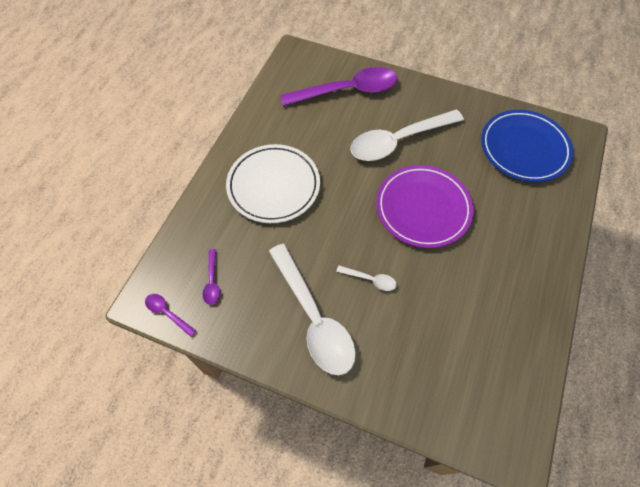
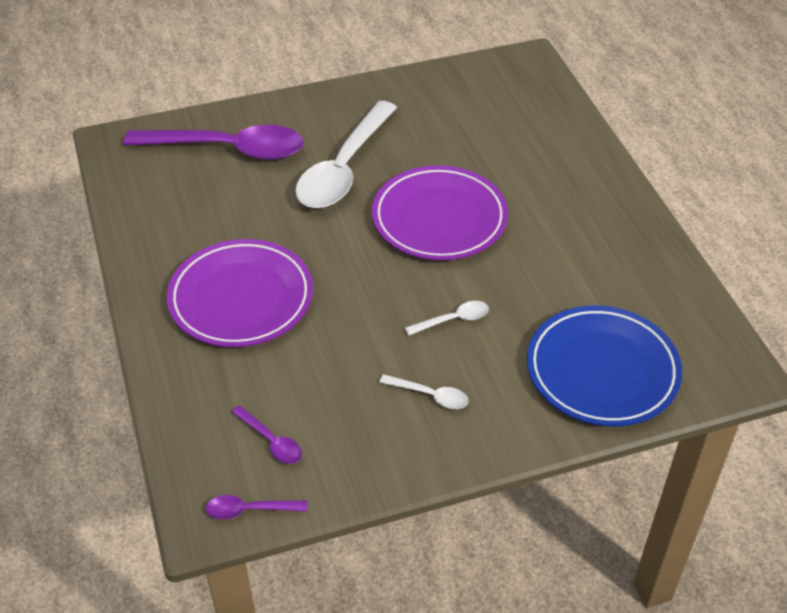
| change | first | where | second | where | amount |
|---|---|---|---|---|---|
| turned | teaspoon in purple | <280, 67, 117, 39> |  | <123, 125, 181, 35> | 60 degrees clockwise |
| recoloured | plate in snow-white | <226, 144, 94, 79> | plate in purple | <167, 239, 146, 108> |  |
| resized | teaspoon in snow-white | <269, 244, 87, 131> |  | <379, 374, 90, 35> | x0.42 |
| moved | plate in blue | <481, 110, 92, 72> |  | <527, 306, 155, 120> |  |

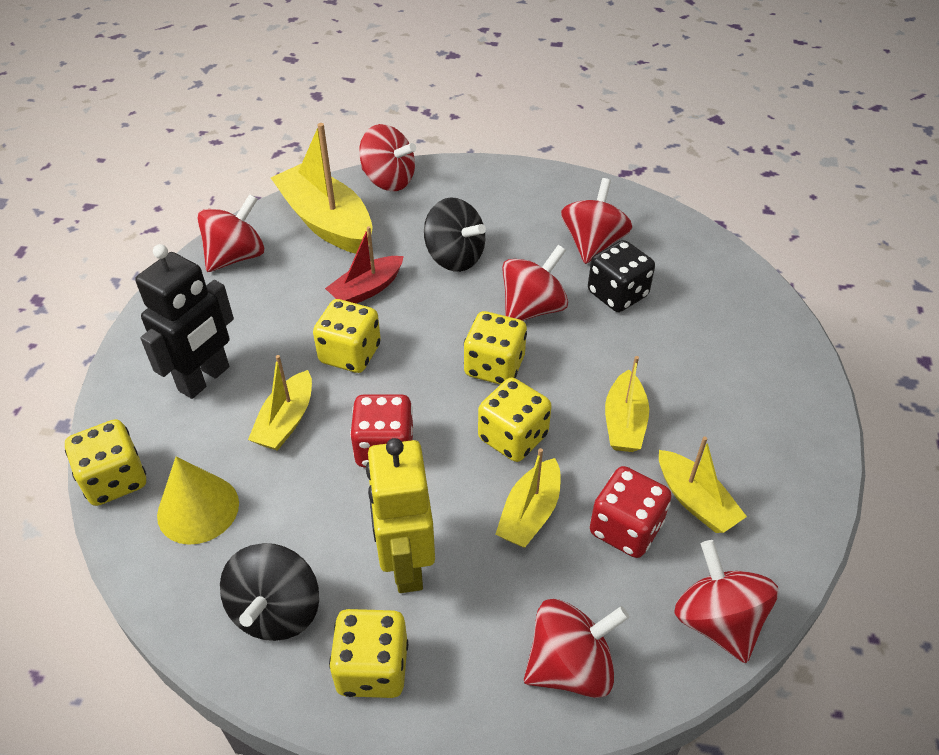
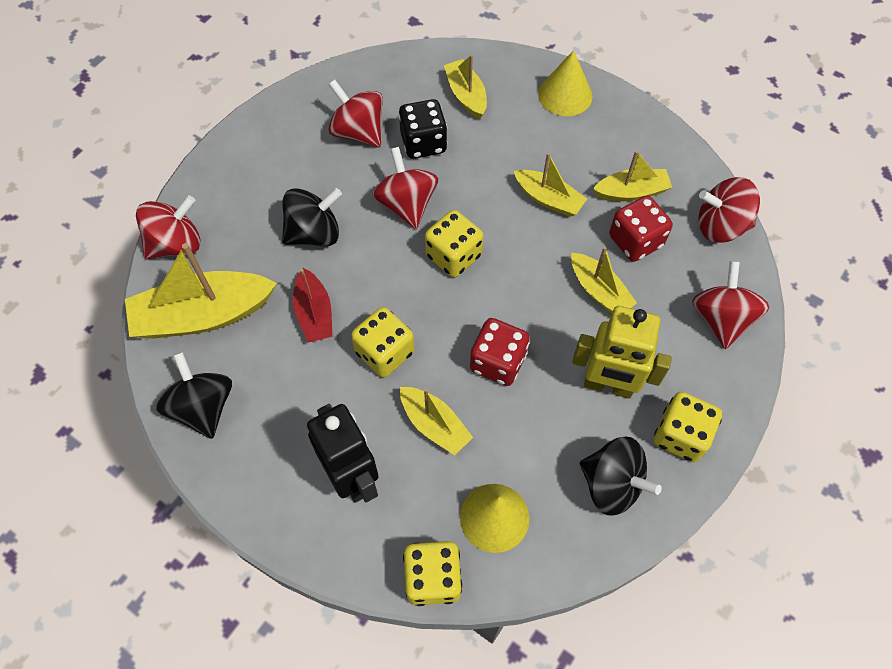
| change | first | where | second | where | amount |
|---|---|---|---|---|---|
| recoloured | whirligig in crimson | <197, 194, 67, 78> | whirligig in jet-black | <156, 352, 76, 87> |  |
| added |  |  | sailboat in yellow | <444, 55, 43, 64> |  |
| added |  |  | solid cone in yellow | <538, 50, 54, 66> |  |
| removed | die in yellow | <478, 378, 74, 84> |  |  |  |

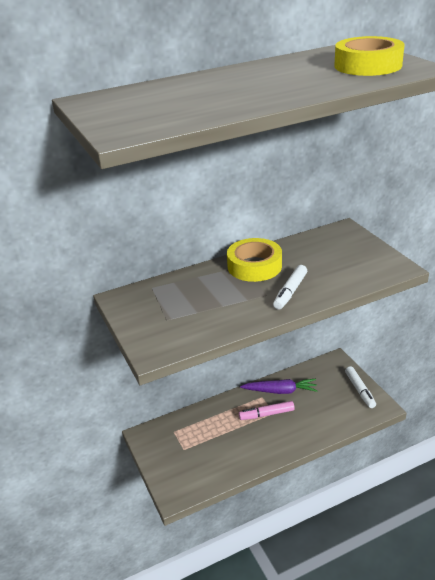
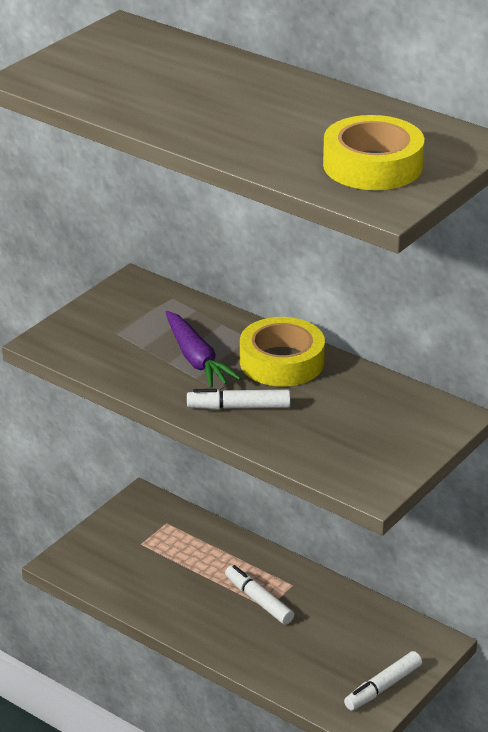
| change | first | where | second | where | amount |
|---|---|---|---|---|---|
| moved | root vegetable in purple | <240, 379, 78, 15> |  | <166, 311, 75, 77> |  |
| recoloured | marker in rosy | <239, 401, 56, 19> | marker in snow-white | <225, 565, 69, 60> |  |

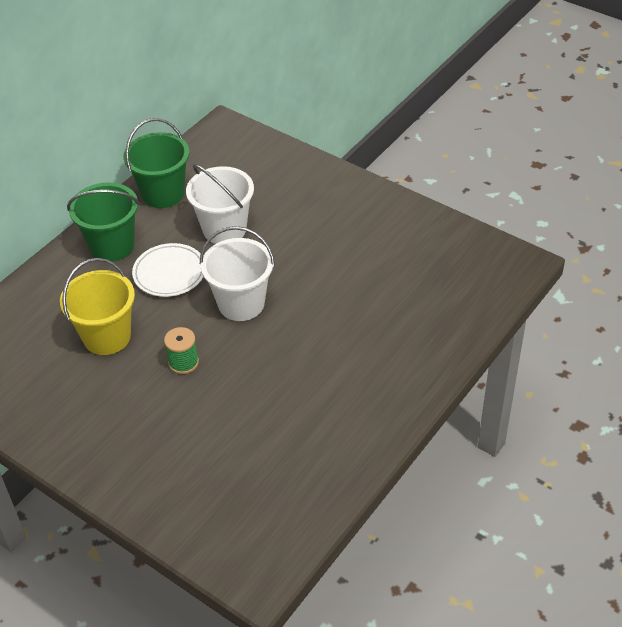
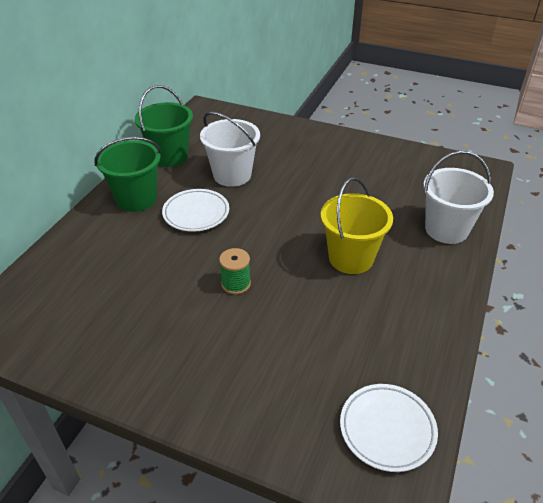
| change | first | where | second | where | amount |
|---|---|---|---|---|---|
| moved | pail in yellow | <60, 258, 75, 97> |  | <321, 177, 72, 97> |  |
| added |  |  | plate in snow-white | <340, 384, 98, 88> |  |
| moved | pail in snow-white | <200, 226, 75, 95> |  | <423, 151, 71, 93> |  |

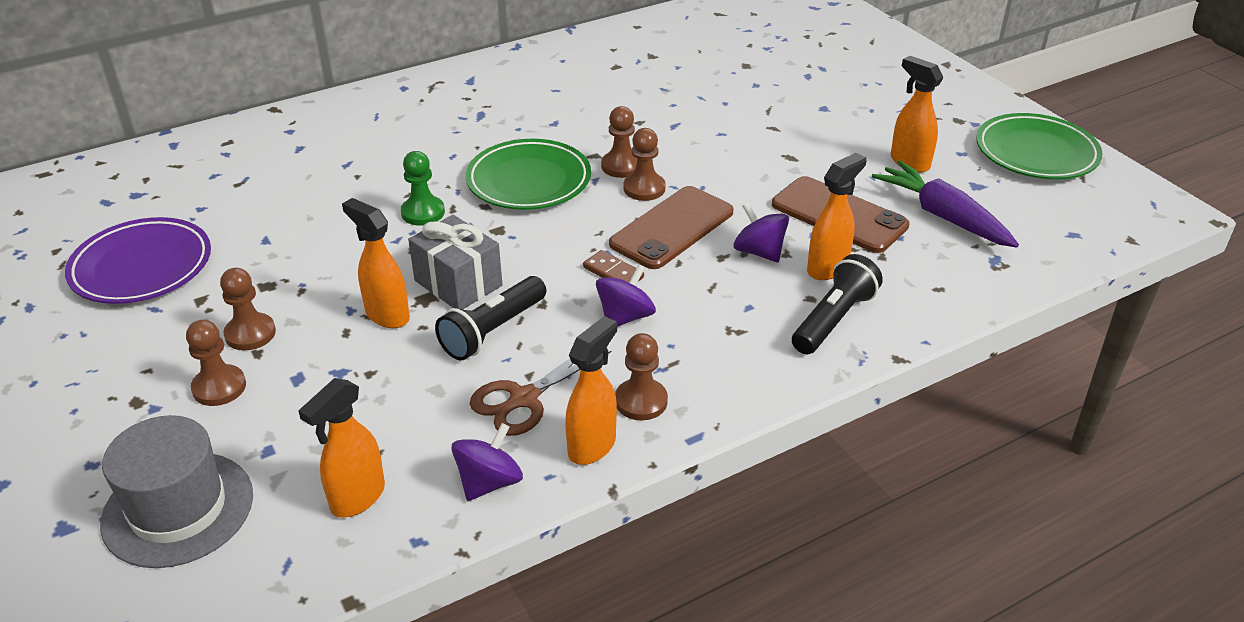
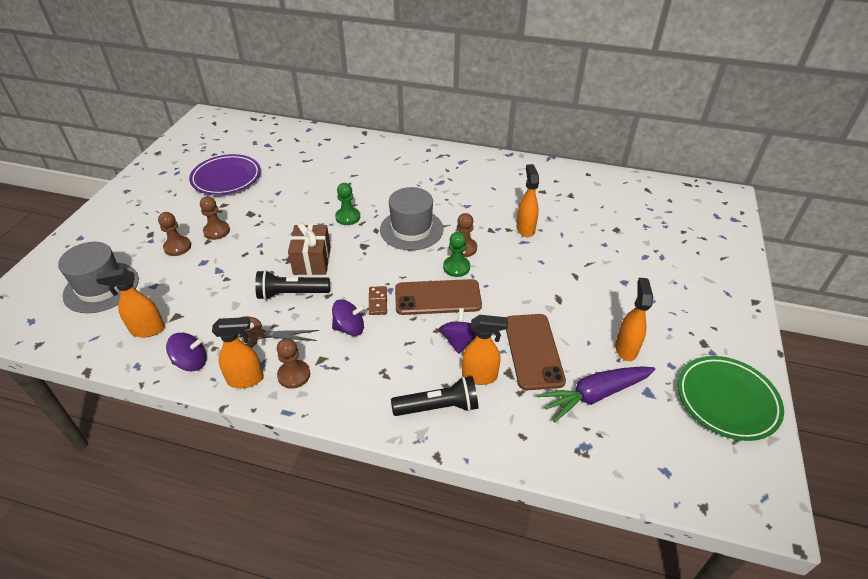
| change | first | where | second | where | amount |
|---|---|---|---|---|---|
| recoloured | present in gray | <408, 215, 95, 95> | present in dark brown | <288, 222, 43, 53> |  |
| replaced | plate in emerald | <466, 139, 125, 71> | top hat in gray | <380, 187, 64, 63> |  |
| recoloured | chess pawn in dark brown | <624, 128, 41, 73> | chess pawn in emerald | <443, 232, 27, 45> |  |
| moved | spray bottle in orange-coloured | <342, 198, 68, 130> |  | <517, 164, 22, 73> |  |
| turned | root vegetable in purple | <872, 161, 147, 87> |  | <537, 366, 119, 56> | 120 degrees counterclockwise |

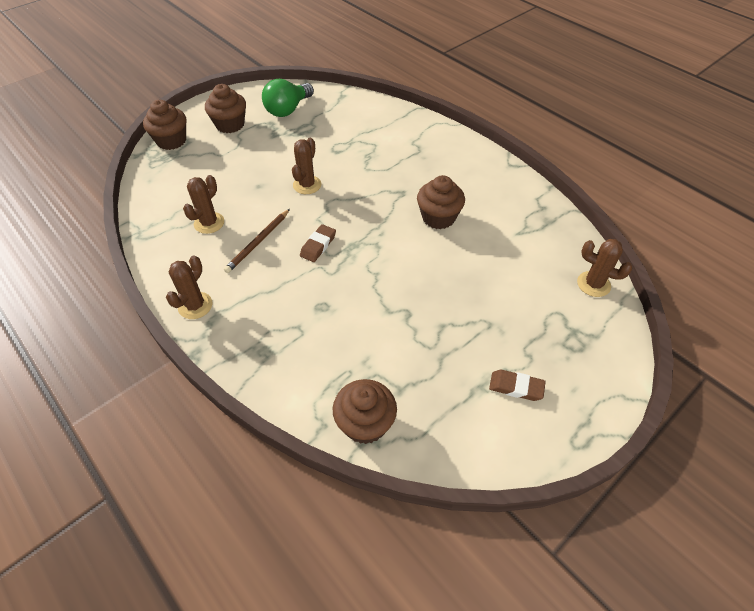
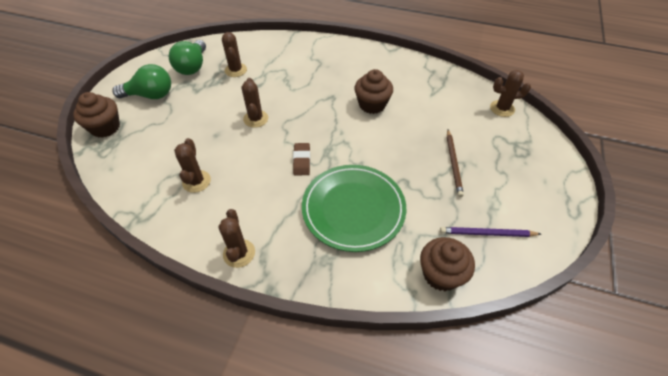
| change | first | where | second | where | amount |
|---|---|---|---|---|---|
| replaced | muffin in dark brown | <205, 84, 41, 49> | lightbulb in emerald | <113, 64, 58, 35> |  |
| added |  |  | saguaro cactus in dark brown | <222, 32, 25, 45> |  |
| added |  |  | plate in emerald | <302, 165, 104, 87> |  |
| added |  |  | wooden pencil in purple | <440, 227, 101, 10> |  |
| moved | wooden pencil in dark brown | <224, 209, 66, 64> |  | <447, 130, 17, 67> |  |
| removed | gum eraser in dark brown | <489, 370, 57, 31> |  |  |  |

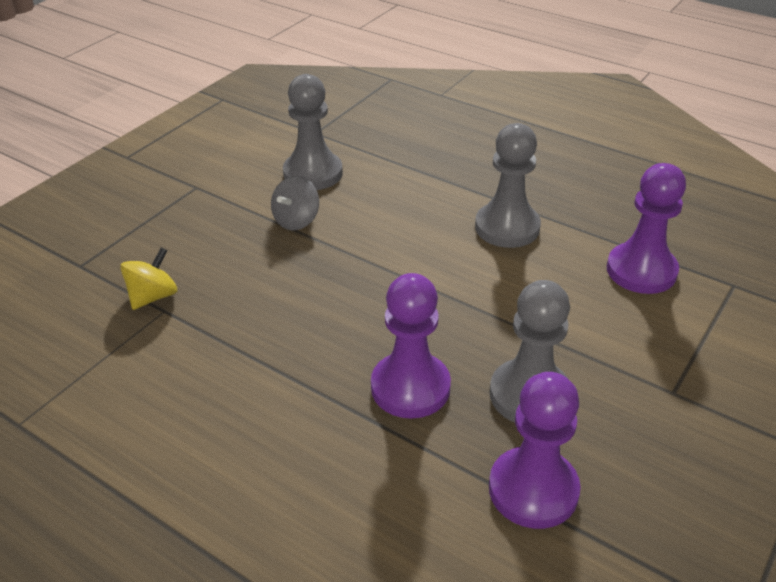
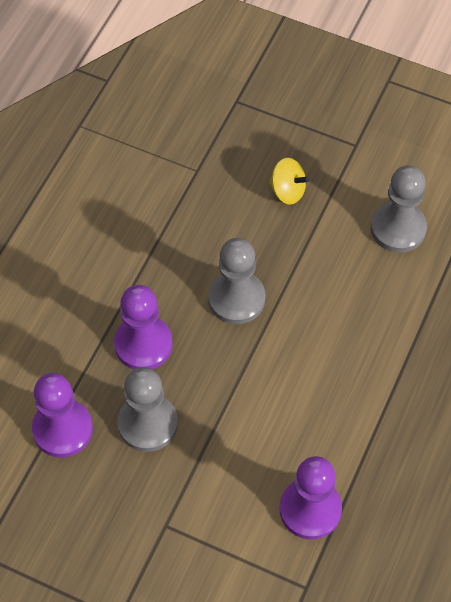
| change | first | where | second | where | amount |
|---|---|---|---|---|---|
| moved | chess pawn in gray | <475, 123, 66, 125> |  | <208, 238, 57, 86> |  |
| moved | whirligig in yellow | <120, 248, 57, 62> |  | <269, 158, 41, 47> |  |
| removed | whirligig in gray | <271, 176, 48, 54> |  |  |  |

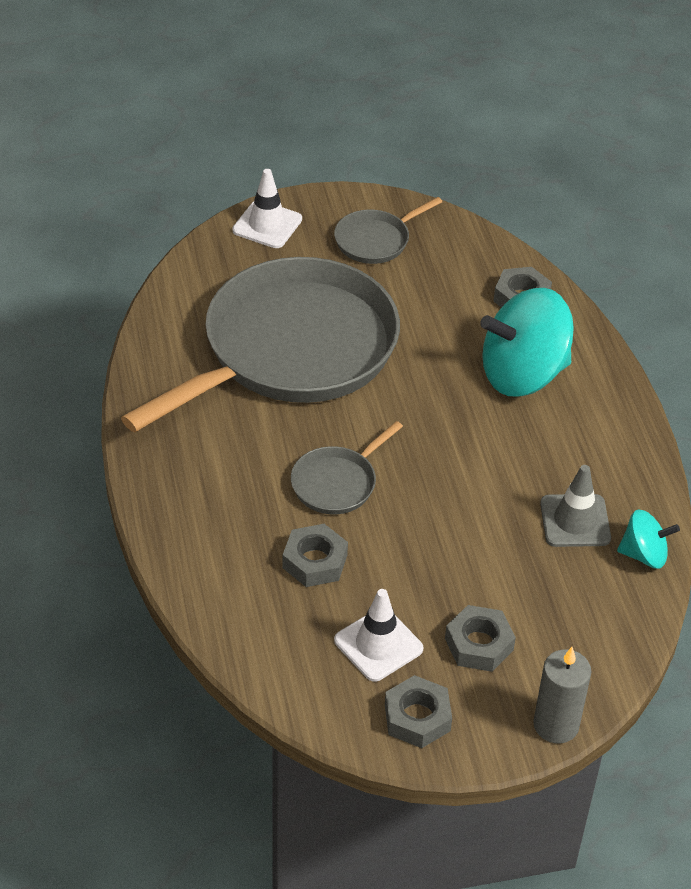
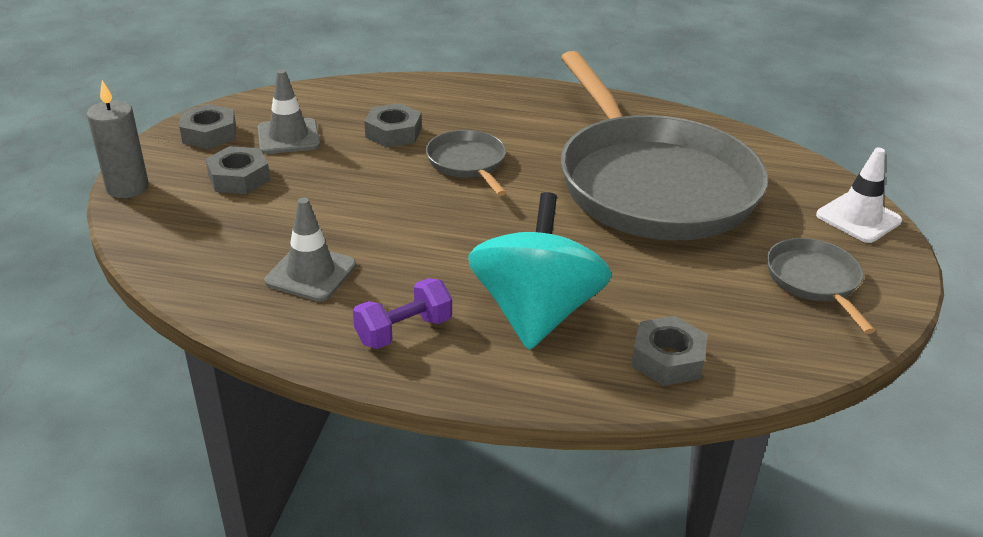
| change | first | where | second | where | amount |
|---|---|---|---|---|---|
| recoloured | road cone in snow-white | <334, 589, 89, 93> | road cone in gray | <258, 69, 62, 85> |  |
| added |  |  | free weight in purple | <353, 278, 99, 71> |  |
| removed | whirligig in turquoise | <617, 509, 63, 60> |  |  |  |

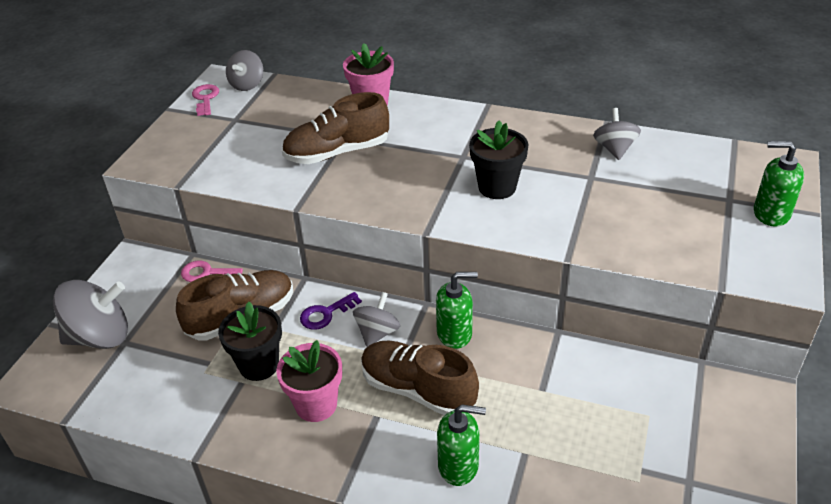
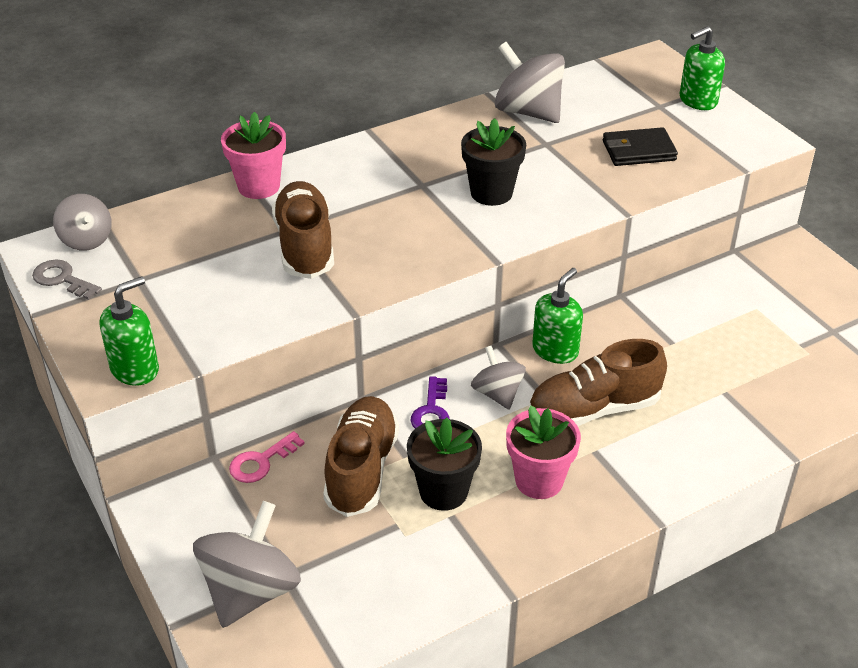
| change | first | where | second | where | amount |
|---|---|---|---|---|---|
| recoloured | key in rosy | <192, 84, 27, 32> | key in gray | <32, 260, 70, 40> |  |
| moved | soap pump in emerald | <437, 405, 49, 81> |  | <100, 276, 59, 110> |  |
| turned | lace-up shoe in dark brown | <282, 92, 107, 72> |  | <272, 181, 62, 98> | 150 degrees clockwise |
| resized | whirligig in gray | <593, 108, 48, 52> |  | <495, 42, 70, 81> | x1.67 |
| added |  |  | card wallet in jet-black | <603, 127, 75, 39> |  |

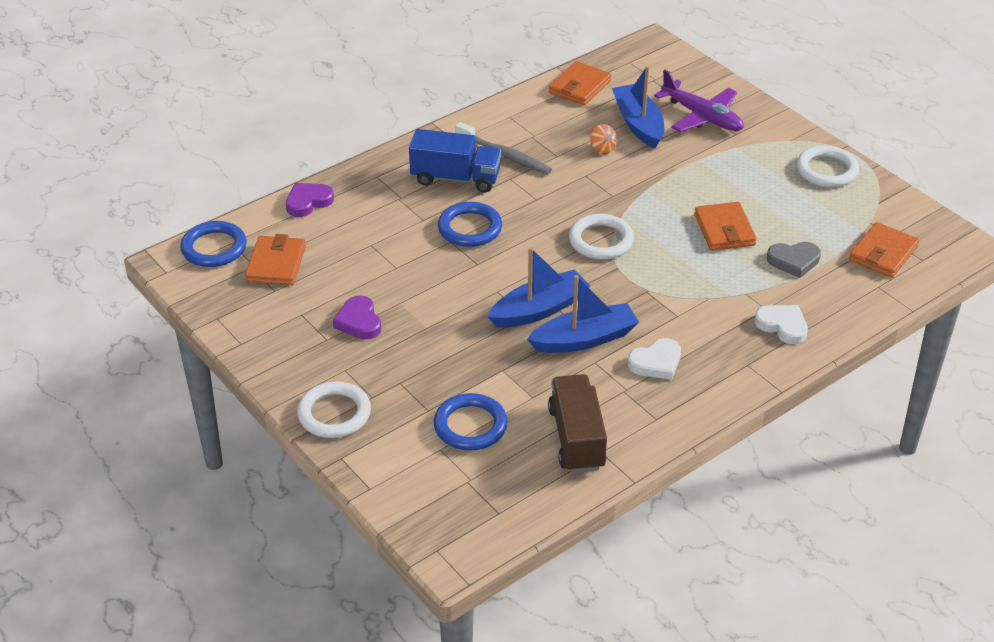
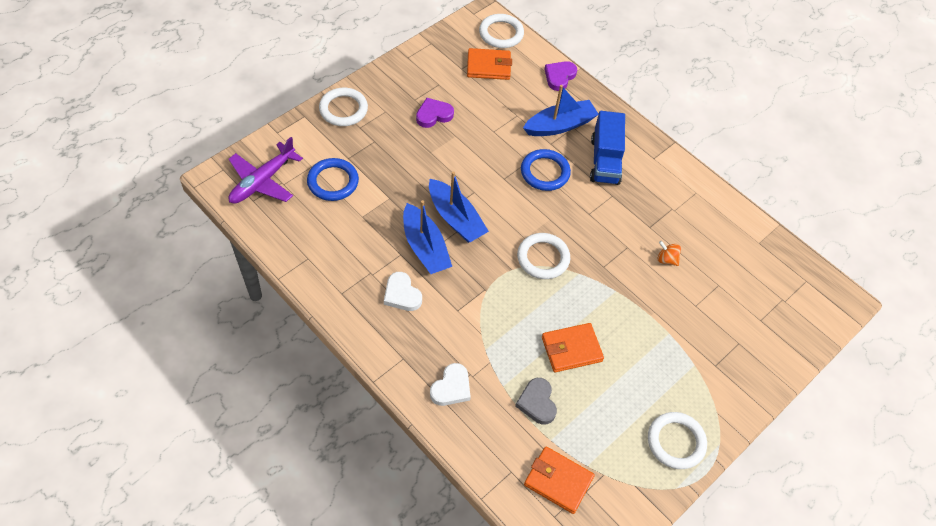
| change | first | where | second | where | amount |
|---|---|---|---|---|---|
| moved | toy plane in purple | <654, 70, 90, 62> |  | <229, 137, 74, 67> |  |
| recoloured | hoop in blue | <180, 221, 67, 46> | hoop in snow-white | <479, 14, 45, 34> |  |
| moved | sailboat in blue | <612, 66, 52, 83> |  | <523, 85, 75, 51> |  |
| turned | heart shape in purple | <286, 183, 48, 34> |  | <545, 61, 32, 30> | 105 degrees counterclockwise |
| turned | whirligig in orange-coloured | <590, 124, 27, 30> |  | <657, 241, 24, 25> | 75 degrees clockwise |
| removed | tooth brush in gray | <455, 122, 97, 53> |  |  |  |
| removed | toy truck in dark brown | <548, 374, 59, 99> |  |  |  |
| removed | card wallet in orange-coloured | <549, 61, 62, 45> |  |  |  |

